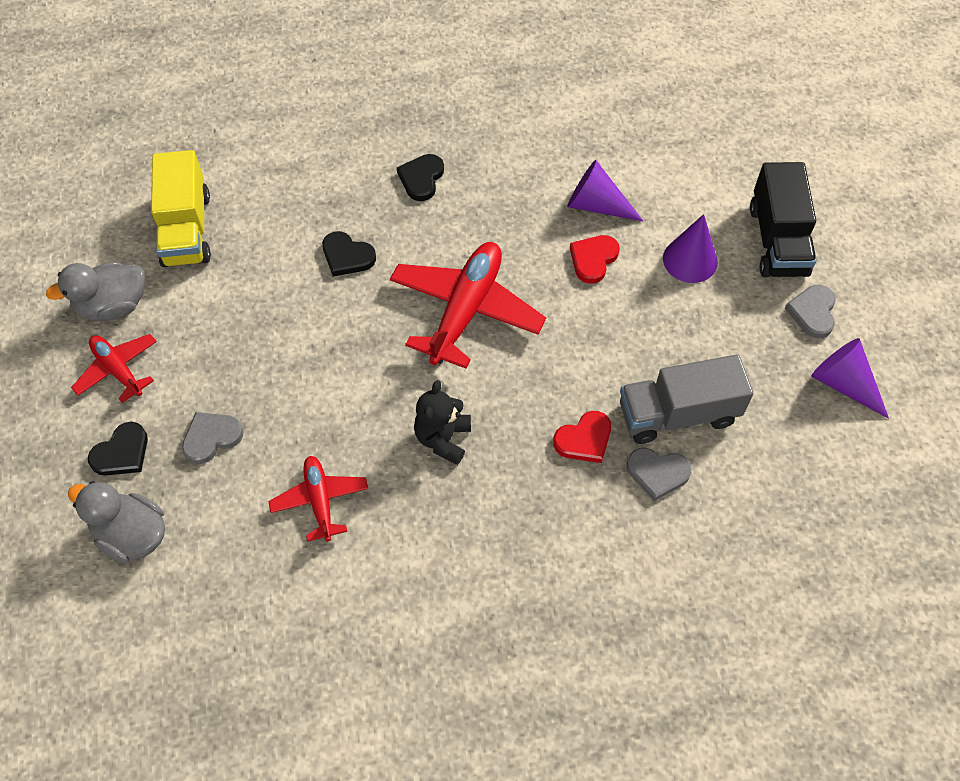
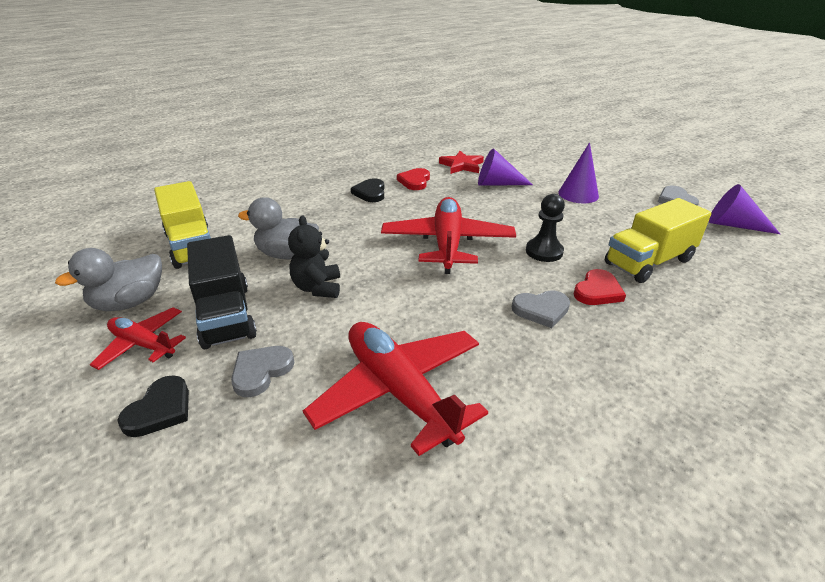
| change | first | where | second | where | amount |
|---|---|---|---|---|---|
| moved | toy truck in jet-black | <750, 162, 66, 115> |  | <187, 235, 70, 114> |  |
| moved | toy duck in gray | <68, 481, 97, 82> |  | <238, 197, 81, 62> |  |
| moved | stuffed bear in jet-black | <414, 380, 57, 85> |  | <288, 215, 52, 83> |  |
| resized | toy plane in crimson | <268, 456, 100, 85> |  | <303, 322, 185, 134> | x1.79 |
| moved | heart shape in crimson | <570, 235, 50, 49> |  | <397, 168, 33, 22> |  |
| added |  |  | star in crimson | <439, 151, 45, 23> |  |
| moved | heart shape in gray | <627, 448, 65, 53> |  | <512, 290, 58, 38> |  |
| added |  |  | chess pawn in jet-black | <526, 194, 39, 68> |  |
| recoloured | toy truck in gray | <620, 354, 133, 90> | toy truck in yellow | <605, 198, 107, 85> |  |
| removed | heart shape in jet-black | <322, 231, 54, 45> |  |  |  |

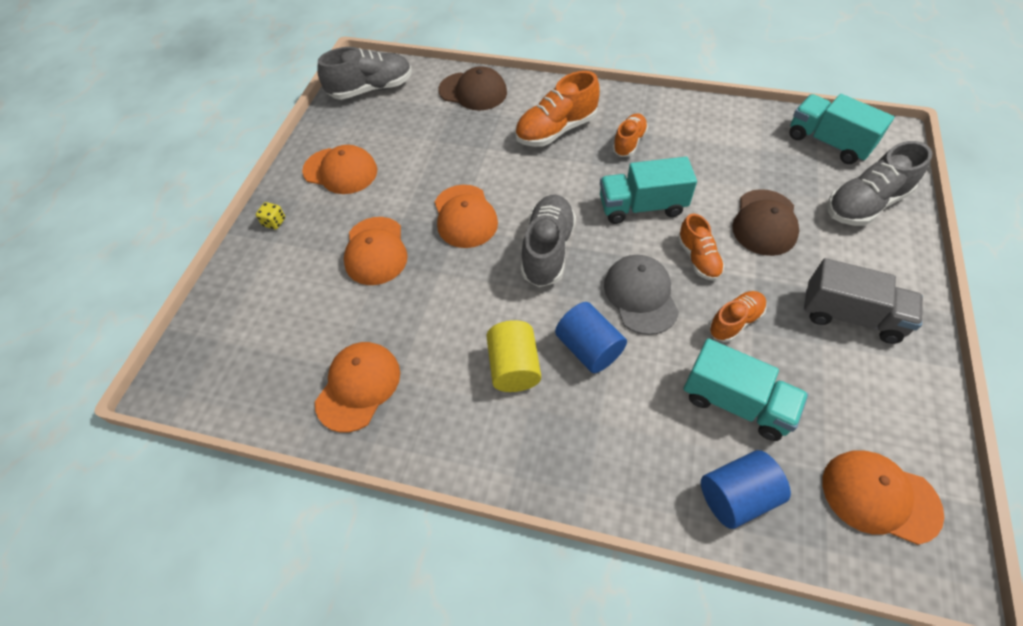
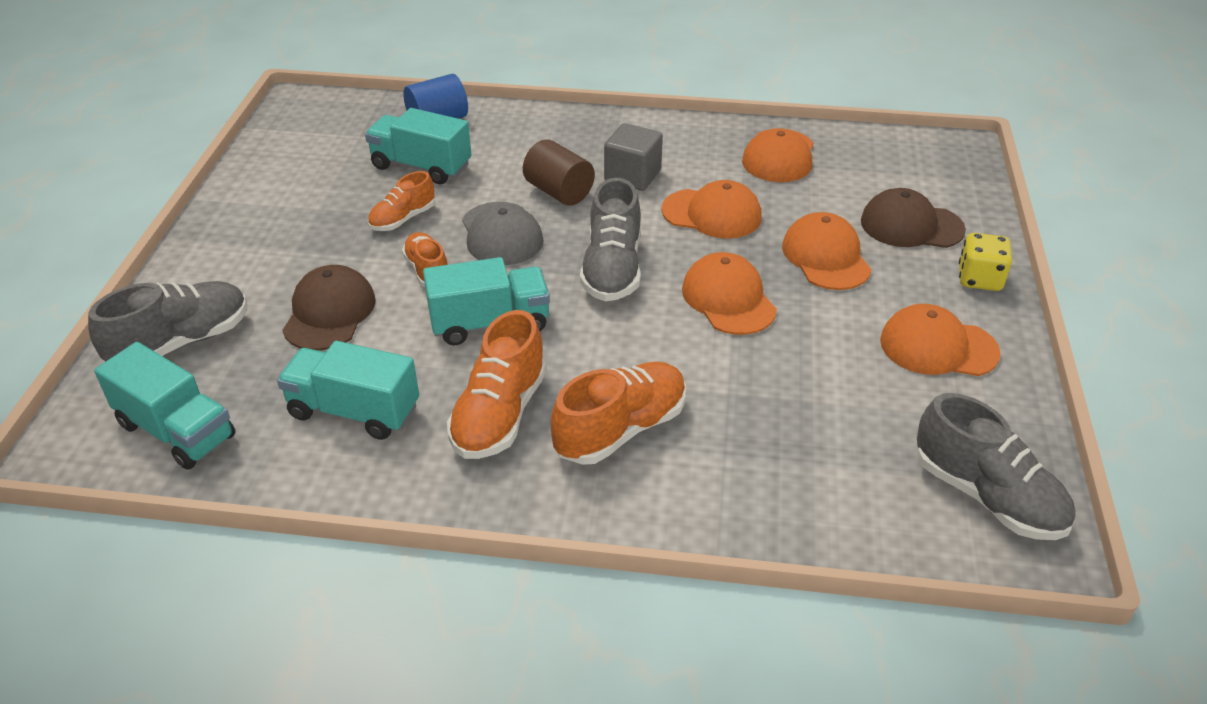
| change | first | where | second | where | amount |
|---|---|---|---|---|---|
| added |  |  | toy truck in turquoise | <277, 341, 142, 99> |  |
| resized | lace-up shoe in orange-coloured | <612, 113, 36, 44> |  | <447, 310, 100, 149> | x1.65 |
| recoloured | cylinder shape in blue | <555, 302, 72, 71> | cylinder shape in dark brown | <523, 139, 72, 66> |  |
| replaced | cylinder shape in yellow | <486, 320, 55, 72> | cube in gray | <604, 123, 59, 68> |  |
| moved | cap in orange-coloured | <823, 450, 121, 95> |  | <661, 180, 101, 59> |  |
| moved | cap in dark brown | <439, 66, 68, 44> |  | <861, 188, 105, 60> |  |
| turned | lace-up shoe in gray | <318, 47, 94, 53> |  | <917, 393, 158, 147> | 105 degrees counterclockwise |
| resized | die in yellow | <256, 202, 29, 28> |  | <959, 233, 53, 58> | x1.67 |
| removed | toy truck in gray | <804, 258, 119, 86> |  |  |  |

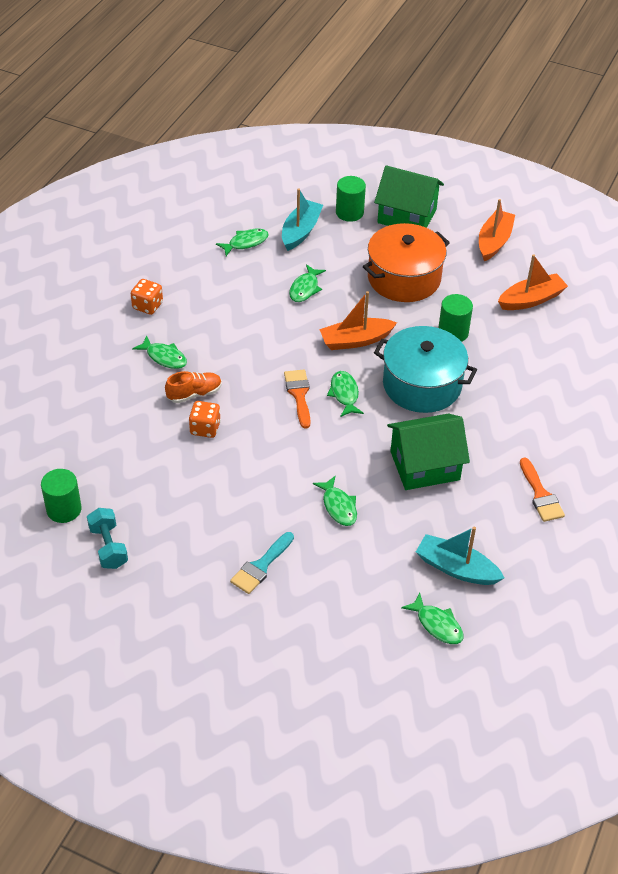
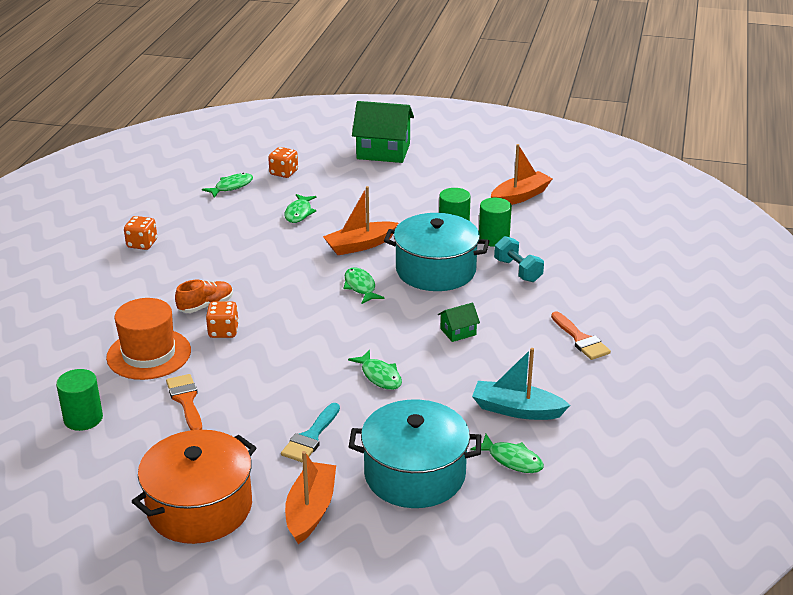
| change | first | where | second | where | amount |
|---|---|---|---|---|---|
| added |  |  | top hat in orange-coloured | <106, 298, 85, 82> |  |
| moved | pot in orange-coloured | <363, 223, 87, 79> |  | <131, 430, 125, 114> |  |
| moved | brush in orange-coloured | <284, 369, 27, 60> |  | <166, 374, 36, 56> |  |
| replaced | sailboat in turquoise | <282, 188, 41, 63> | die in orange-coloured | <268, 147, 30, 31> |  |
| moved | sailboat in orange-coloured | <479, 199, 36, 63> |  | <285, 451, 51, 93> |  |
| added |  |  | pot in turquoise | <349, 400, 132, 108> |  |
| resized | house in emerald | <387, 414, 83, 76> |  | <438, 302, 42, 40> | x0.46 |
| moved | cylinder shape in emerald | <336, 176, 30, 46> |  | <479, 198, 33, 49> |  |
| moved | free weight in turquoise | <87, 508, 41, 61> |  | <494, 236, 50, 46> |  |
| removed | toy fish in emerald | <132, 336, 55, 33> |  |  |  |

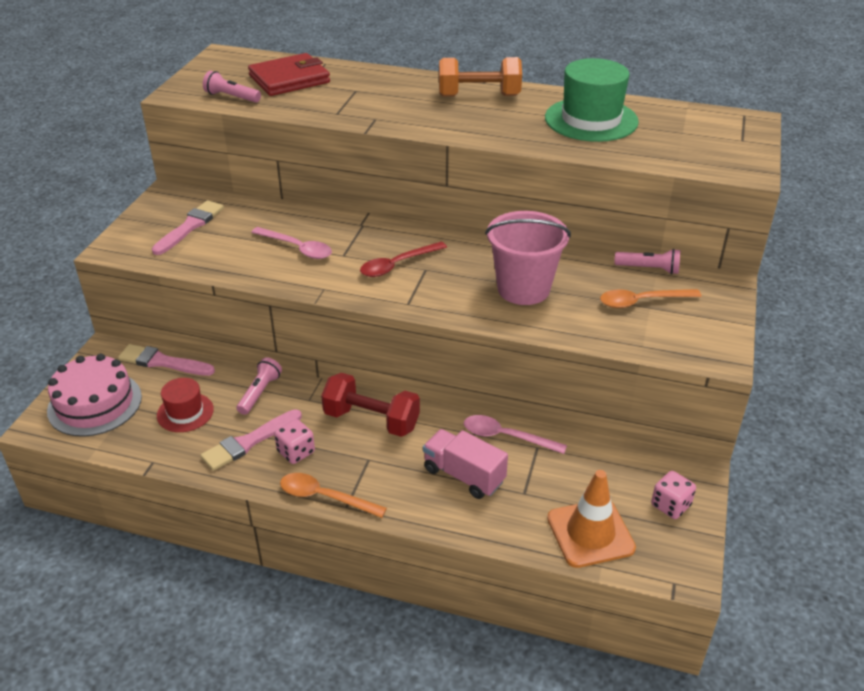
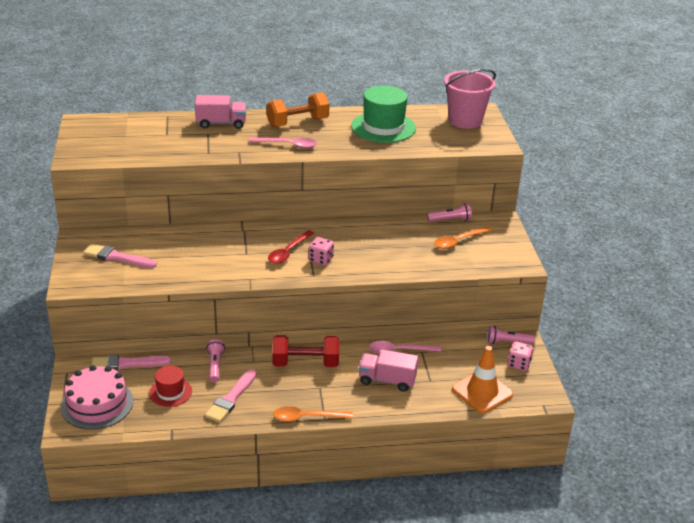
| change | first | where | second | where | amount |
|---|---|---|---|---|---|
| turned | brush in rosy | <152, 200, 72, 55> |  | <84, 244, 73, 24> | 75 degrees counterclockwise |
| added |  |  | toy truck in rosy | <195, 95, 51, 34> |  |
| moved | teaspoon in rosy | <251, 227, 81, 32> |  | <249, 137, 68, 12> |  |
| moved | die in rosy | <274, 419, 41, 45> |  | <309, 237, 25, 28> |  |
| moved | pail in rosy | <485, 211, 86, 94> |  | <444, 69, 52, 60> |  |
| moved | torch in rosy | <203, 71, 58, 32> |  | <487, 326, 48, 18> |  |
| removed | card wallet in crimson | <248, 53, 82, 43> |  |  |  |

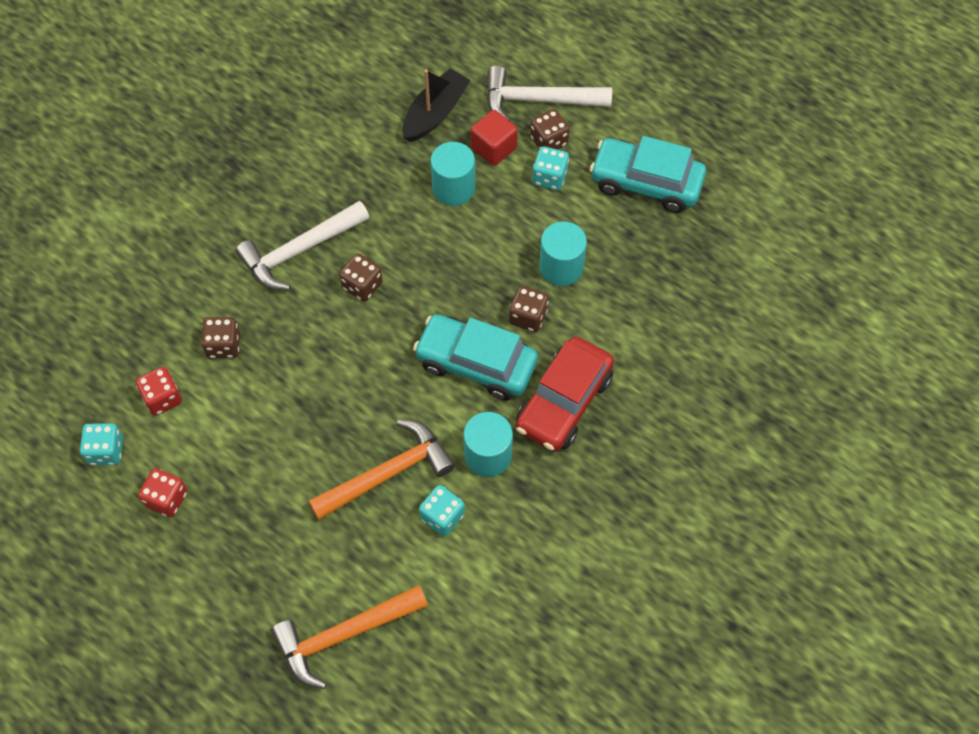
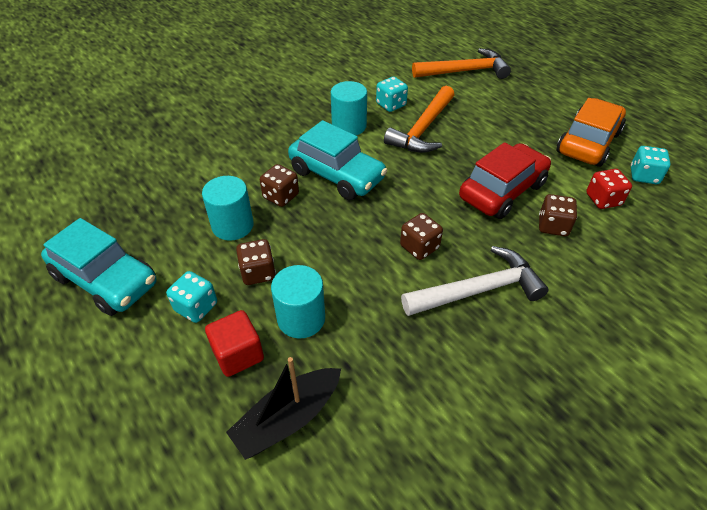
| change | first | where | second | where | amount |
|---|---|---|---|---|---|
| moved | die in dark brown | <530, 109, 40, 41> |  | <236, 239, 40, 46> |  |
| turned | hammer in orange-coloured | <309, 420, 146, 100> |  | <384, 86, 71, 67> | 45 degrees counterclockwise |
| moved | toy car in crimson | <516, 337, 98, 115> |  | <459, 142, 92, 77> |  |
| replaced | die in crimson | <138, 468, 50, 49> | toy car in orange-coloured | <556, 98, 70, 69> |  |
| removed | hammer in snow-white | <487, 66, 125, 55> |  |  |  |

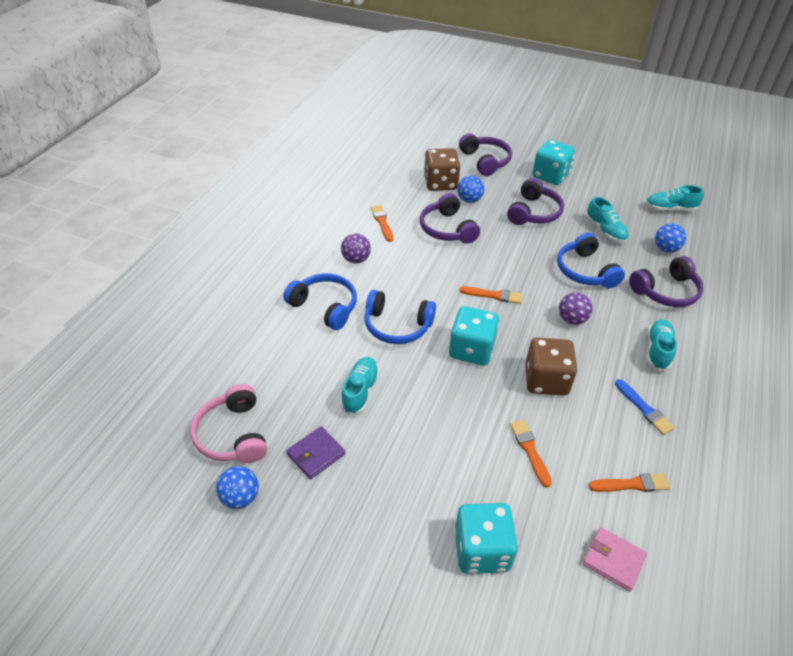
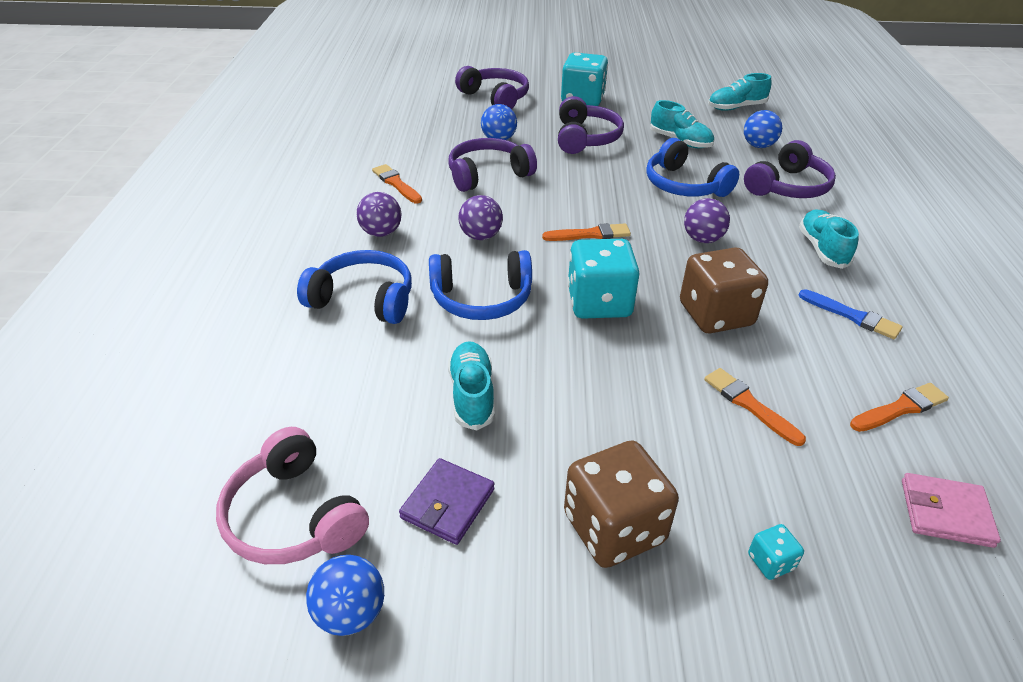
| change | first | where | second | where | amount |
|---|---|---|---|---|---|
| turned | headphones in purple | <420, 193, 60, 51> |  | <449, 138, 88, 54> | 105 degrees clockwise |
| added |  |  | play ball in purple | <458, 195, 45, 45> |  |
| moved | die in dark brown | <424, 148, 36, 43> |  | <564, 440, 115, 128> |  |
| resized | die in turquoise | <454, 503, 64, 71> |  | <748, 524, 56, 56> | x0.43 |

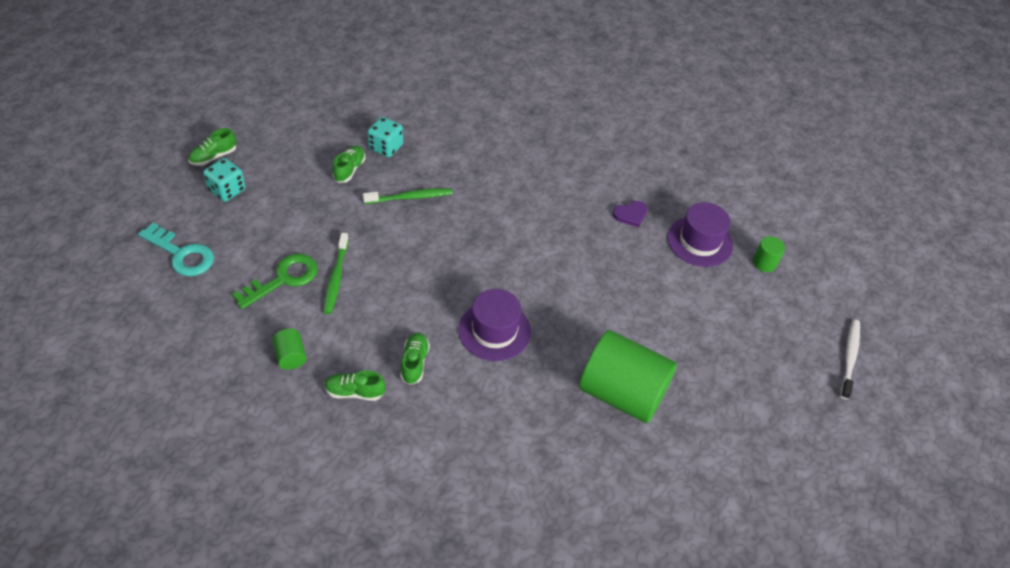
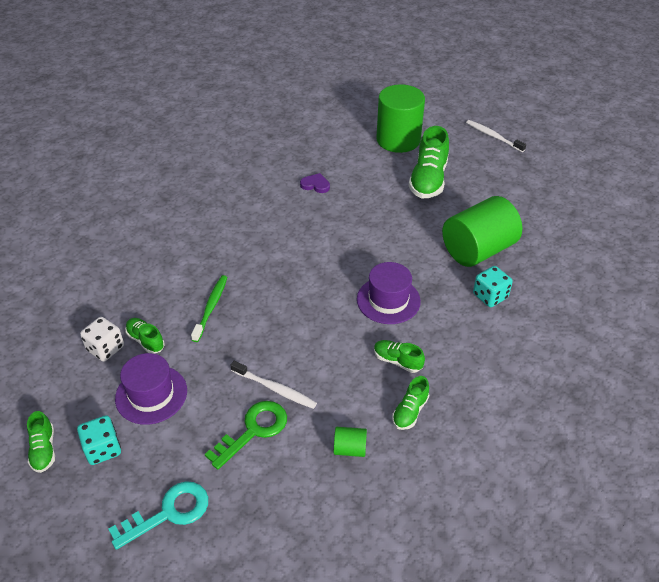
| change | first | where | second | where | amount |
|---|---|---|---|---|---|
| added |  |  | die in snow-white | <80, 317, 44, 45> |  |
| moved | top hat in purple | <667, 202, 66, 65> |  | <115, 353, 72, 72> |  |
| turned | key in emerald | <232, 254, 86, 55> |  | <205, 401, 82, 69> | 60 degrees clockwise |
| recoloured | tooth brush in emerald | <323, 233, 26, 81> | tooth brush in snow-white | <230, 361, 87, 48> |  |
| turned | heart shape in purple | <613, 201, 35, 26> |  | <300, 173, 30, 20> | 75 degrees counterclockwise |
| resized | cylinder shape in emerald | <753, 236, 32, 36> |  | <376, 84, 49, 69> | x2.39 |
| added |  |  | lace-up shoe in emerald | <408, 126, 41, 72> |  |
| moved | die in turquoise | <368, 117, 35, 40> |  | <473, 266, 40, 41> |  |

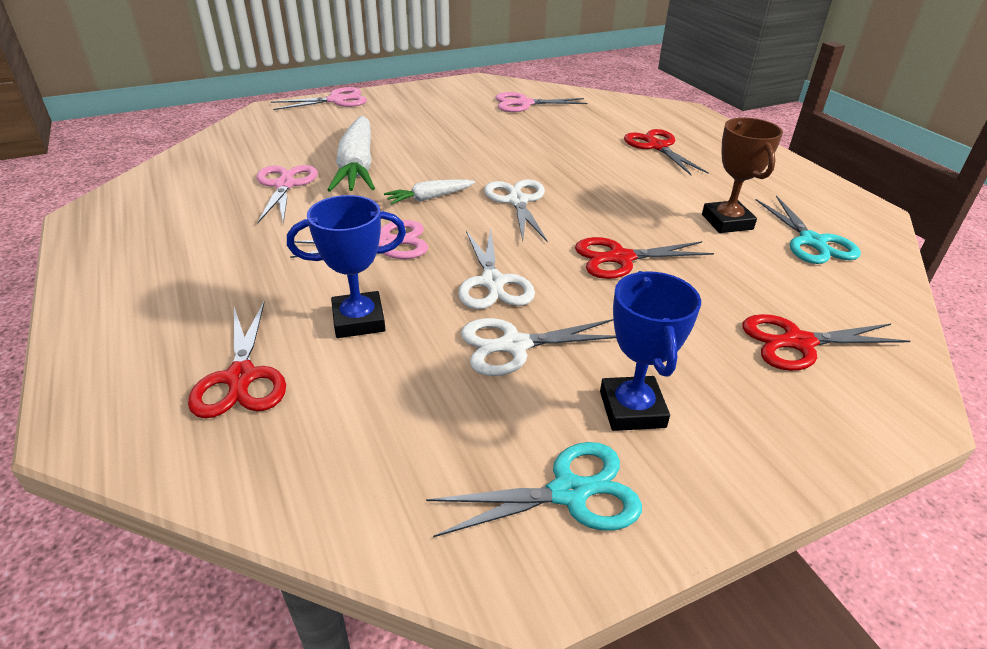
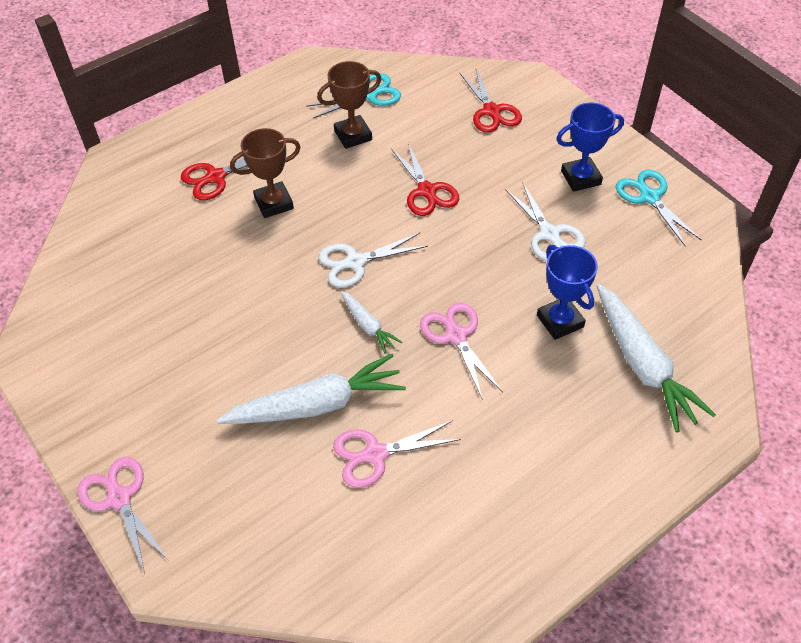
| change | first | where | second | where | amount |
|---|---|---|---|---|---|
| added |  |  | prize cup in dark brown | <230, 128, 71, 90> |  |
| replaced | pair of scissors in crimson | <188, 302, 98, 116> | root vegetable in snow-white | <597, 284, 119, 149> |  |
| removed | pair of scissors in snow-white | <458, 227, 77, 82> |  |  |  |
| removed | pair of scissors in rosy | <496, 92, 91, 20> |  |  |  |

